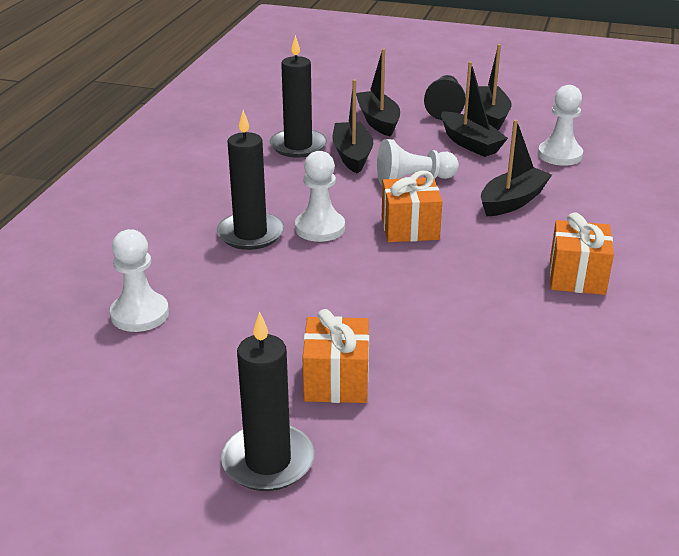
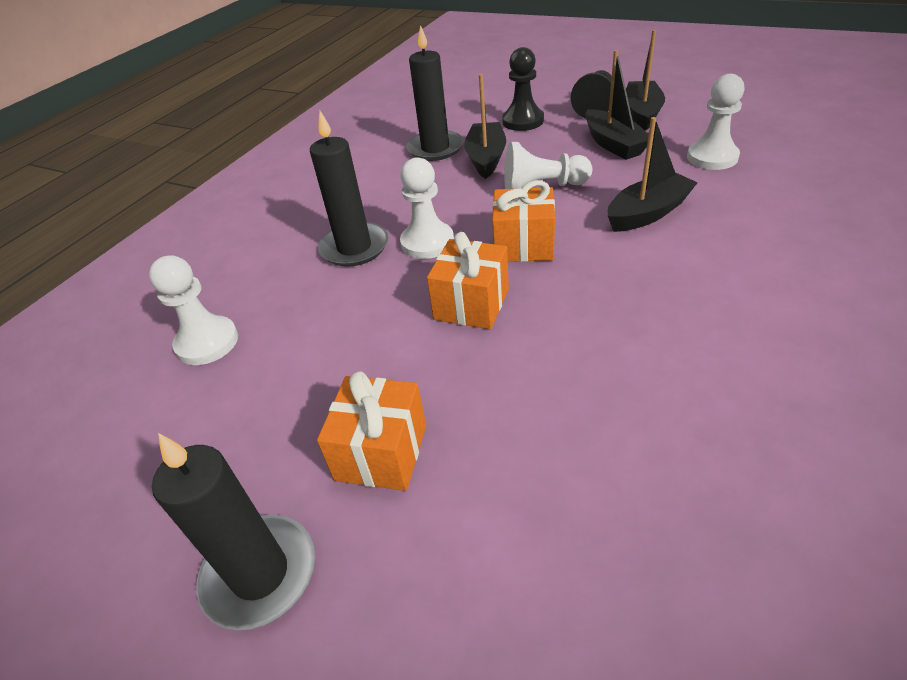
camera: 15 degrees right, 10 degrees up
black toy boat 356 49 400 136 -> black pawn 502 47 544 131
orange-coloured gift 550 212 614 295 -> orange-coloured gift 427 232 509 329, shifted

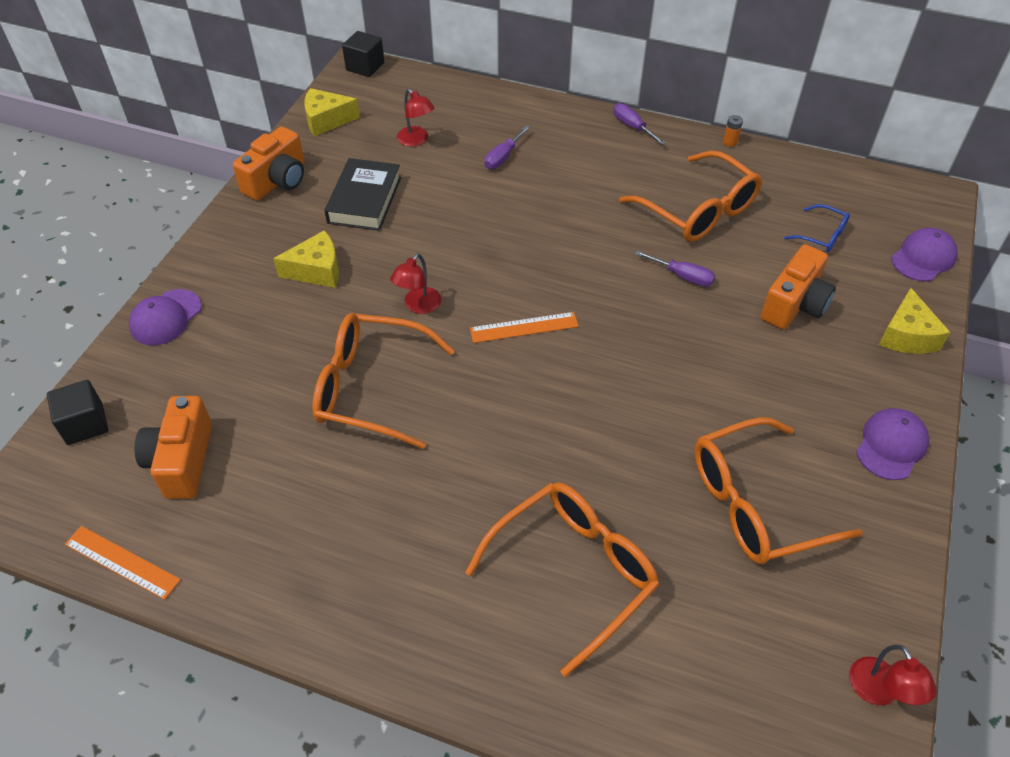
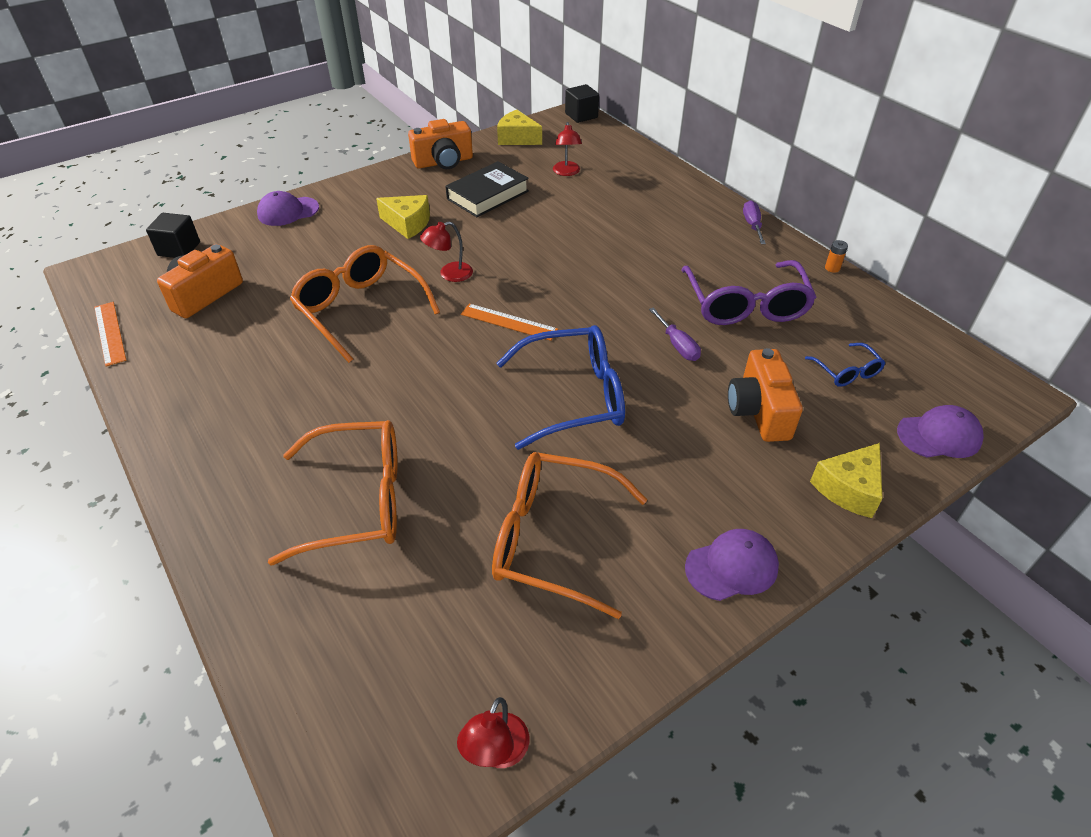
camera: 35 degrees right, 5 degrees down
purple hand screwdriver 484 126 530 169 -> none
orange-coloured eyeglasses 619 151 762 242 -> purple eyeglasses 681 260 816 325
orange-coloured camera 761 245 836 330 -> orange-coloured camera 728 348 803 442, 105 degrees clockwise
none -> cobalt eyeglasses 497 325 625 450

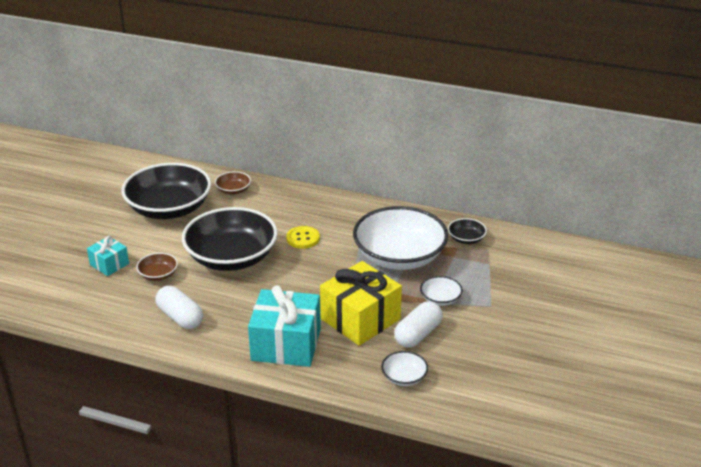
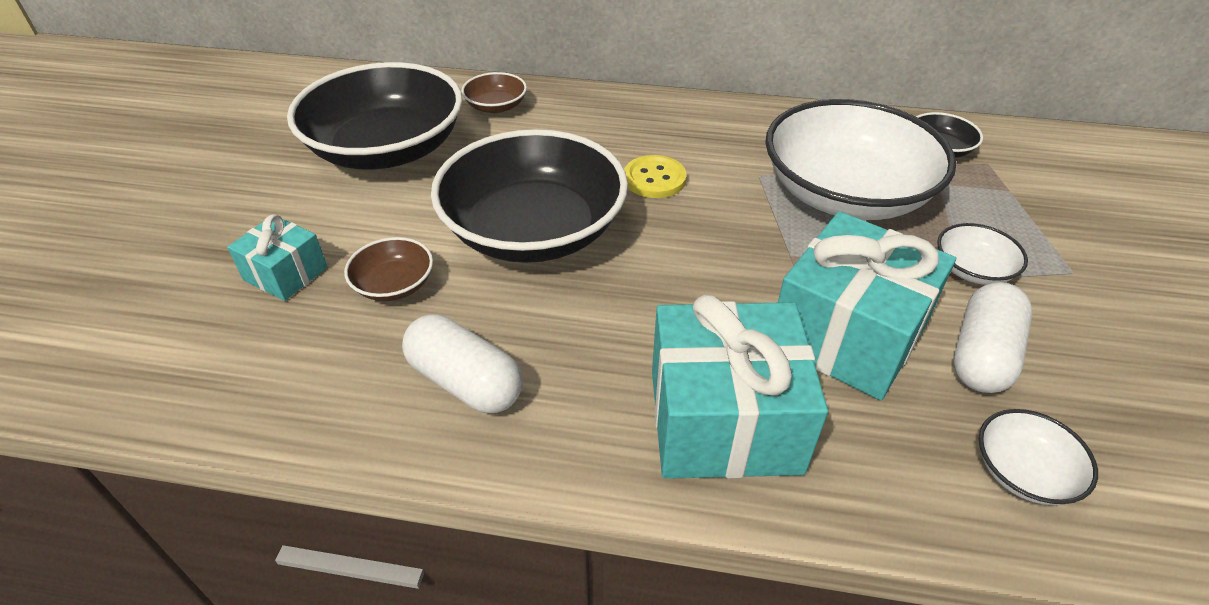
camera: 10 degrees left, 10 degrees up
golden gift 320 261 402 346 -> aqua gift 778 211 956 401

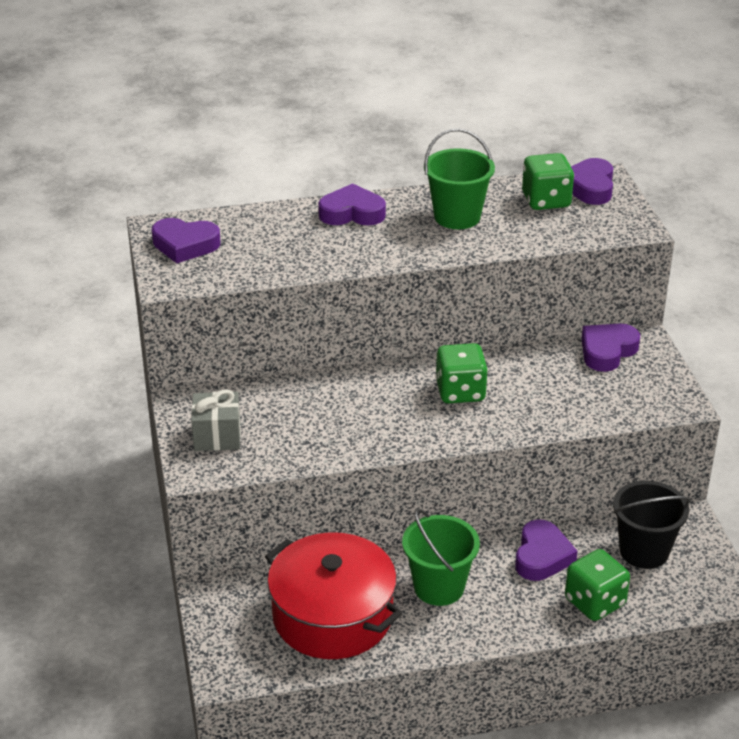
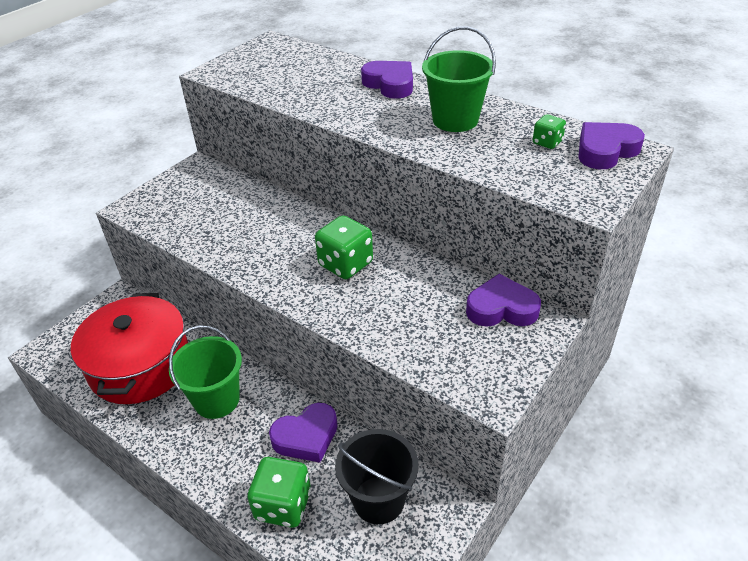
camera: 50 degrees right, 5 degrees up
leaf-green die 522 153 574 210 -> leaf-green die 533 114 566 149, x0.54
purple heart shape 152 218 221 263 -> none
ash-grey gift 191 390 241 451 -> none

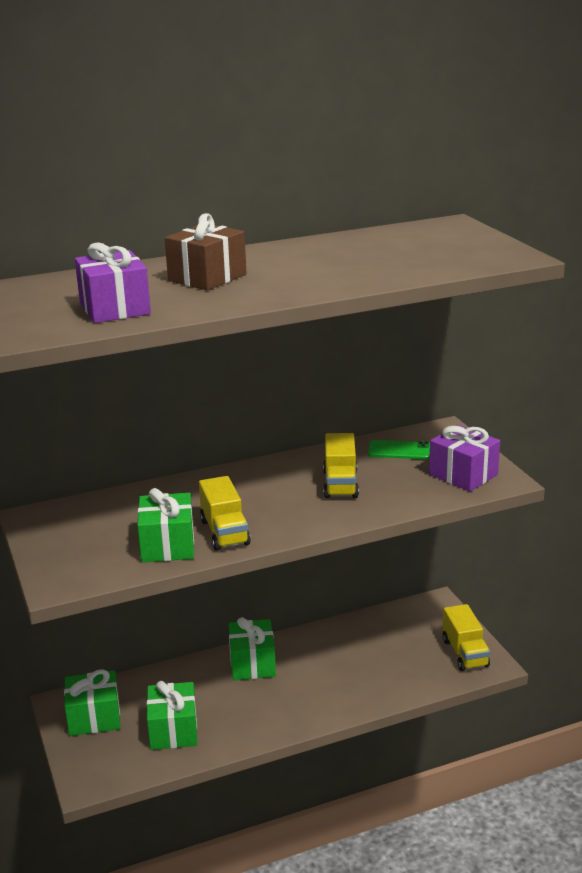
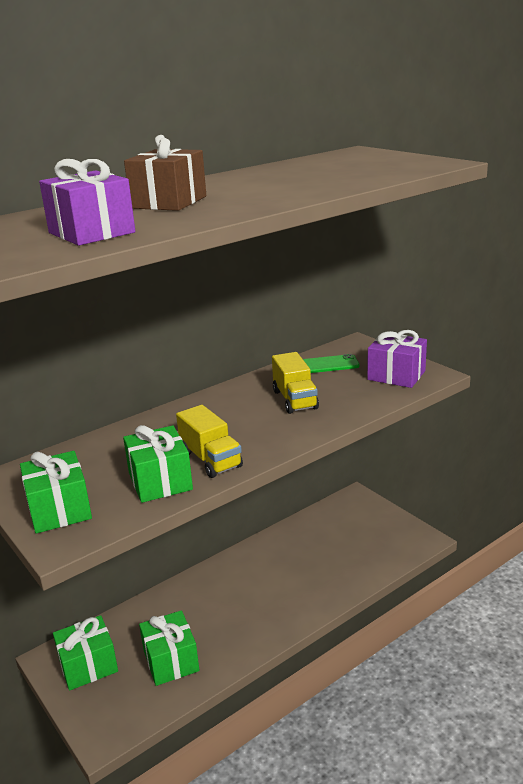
camera: 15 degrees left, 0 degrees up
golden toy truck 443 604 490 671 -> none
leaf-green gift 228 617 276 680 -> leaf-green gift 20 451 92 534, shifted

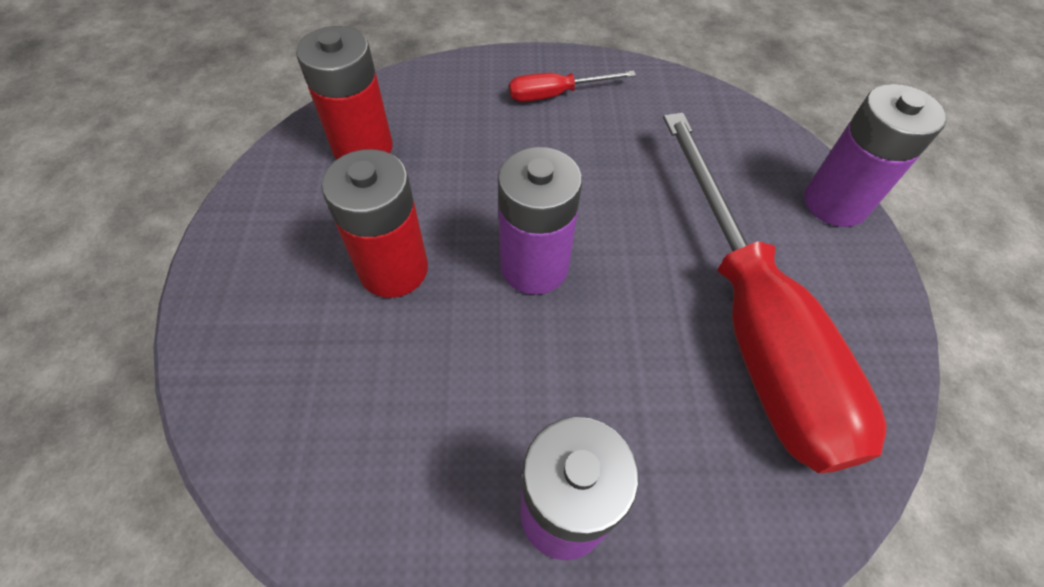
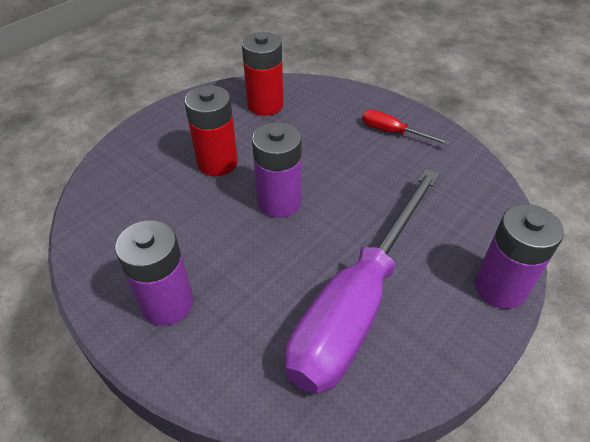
camera: 45 degrees right, 10 degrees down
scarlet hand screwdriver 663 113 887 473 -> purple hand screwdriver 285 168 440 394

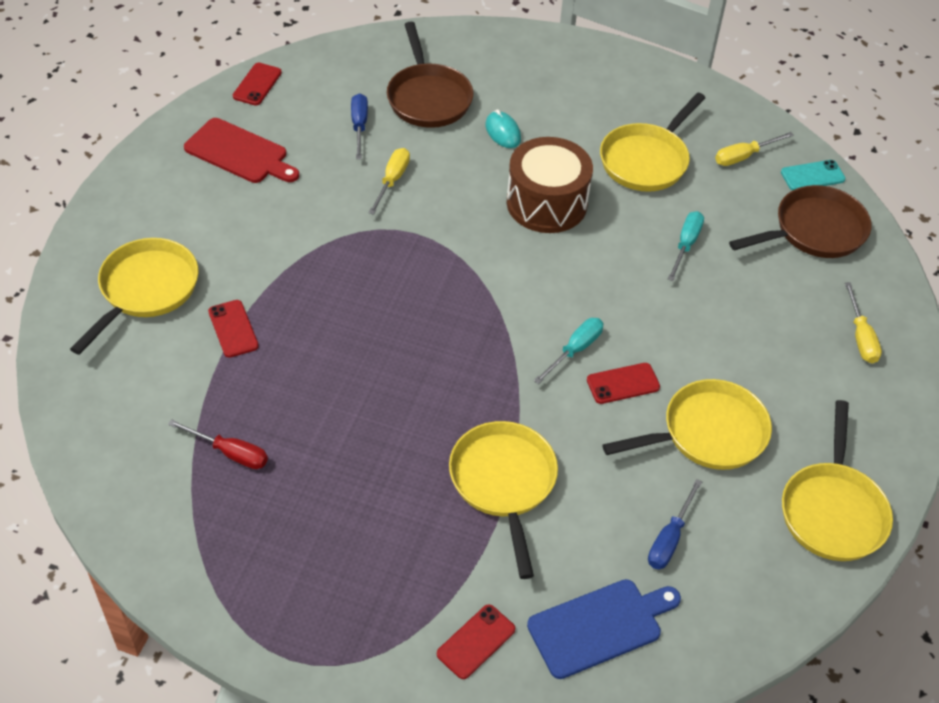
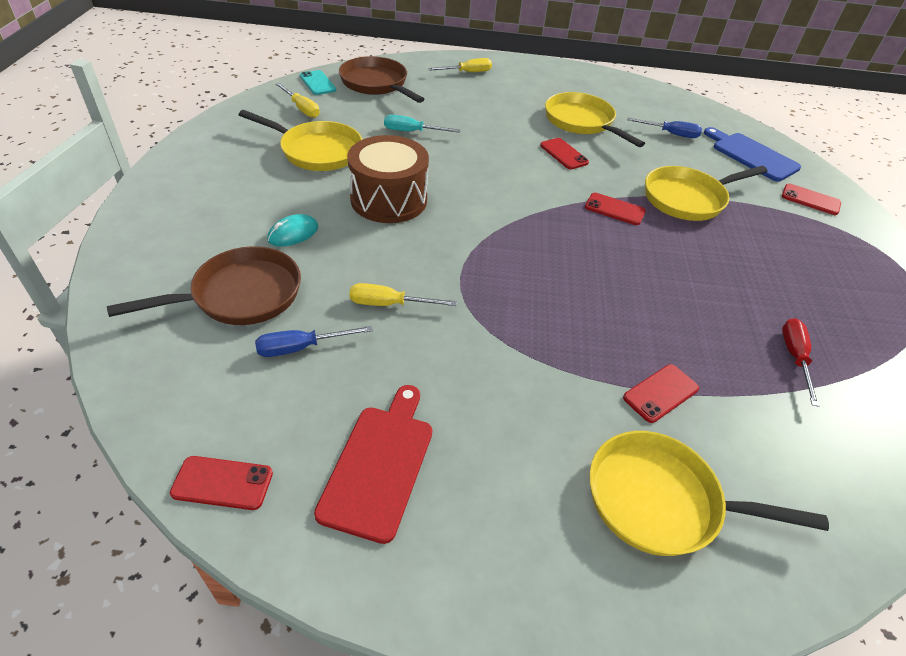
camera: 105 degrees left, 5 degrees down
aqua hand screwdriver 534 318 603 384 -> none
golden frying pan 782 400 893 561 -> none
none -> scarlet mobile phone 585 193 646 225

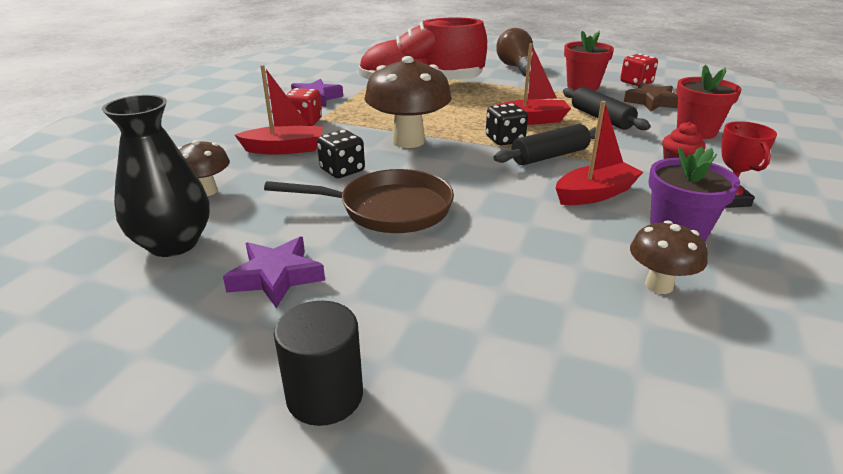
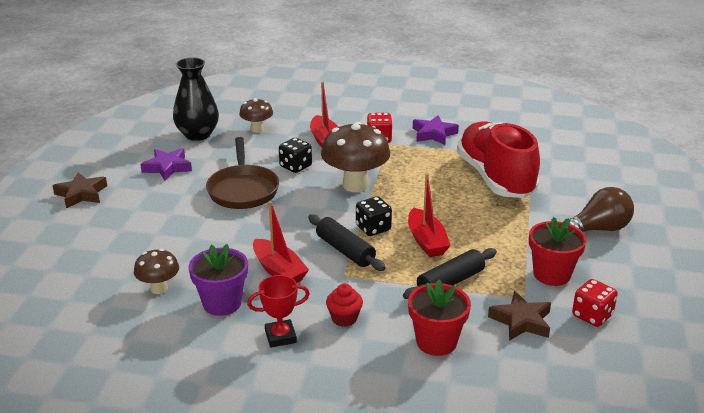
camera: 80 degrees right, 0 degrees up
black cylinder shape 274 301 363 426 -> dark brown star shape 53 172 107 208

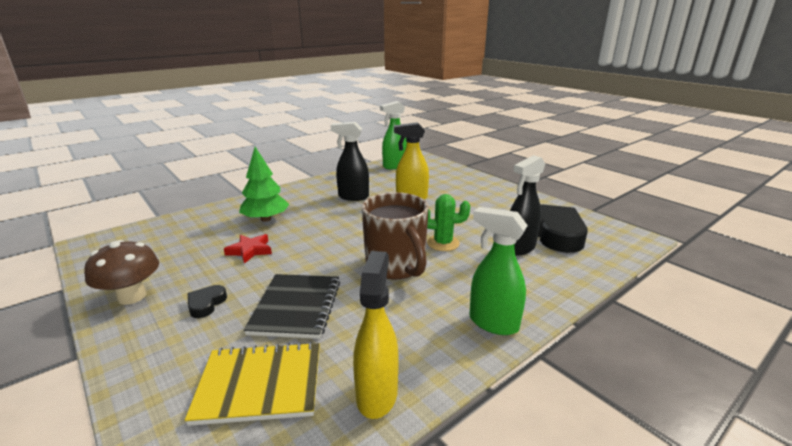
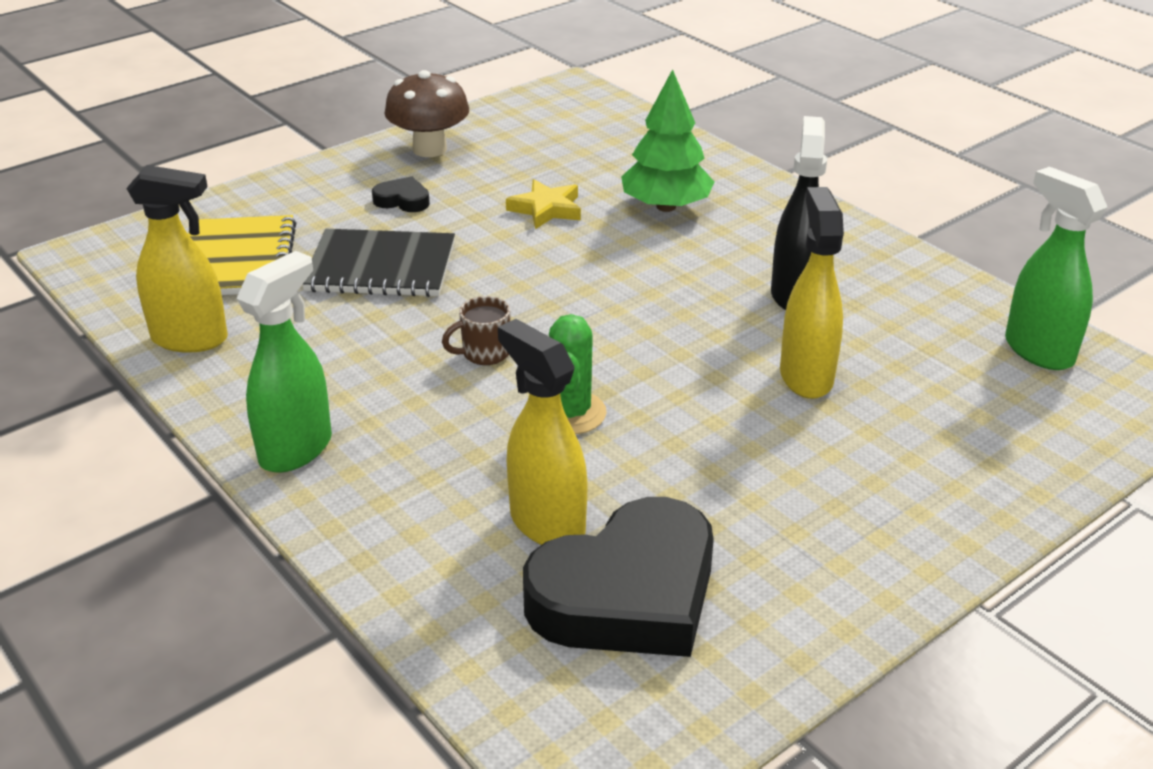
camera: 90 degrees right, 10 degrees up
black spray bottle 510 155 545 256 -> golden spray bottle 498 319 588 545
dark brown mug 361 192 429 279 -> dark brown mug 442 296 510 365, x0.42
scarlet star shape 224 234 272 264 -> golden star shape 506 179 581 229

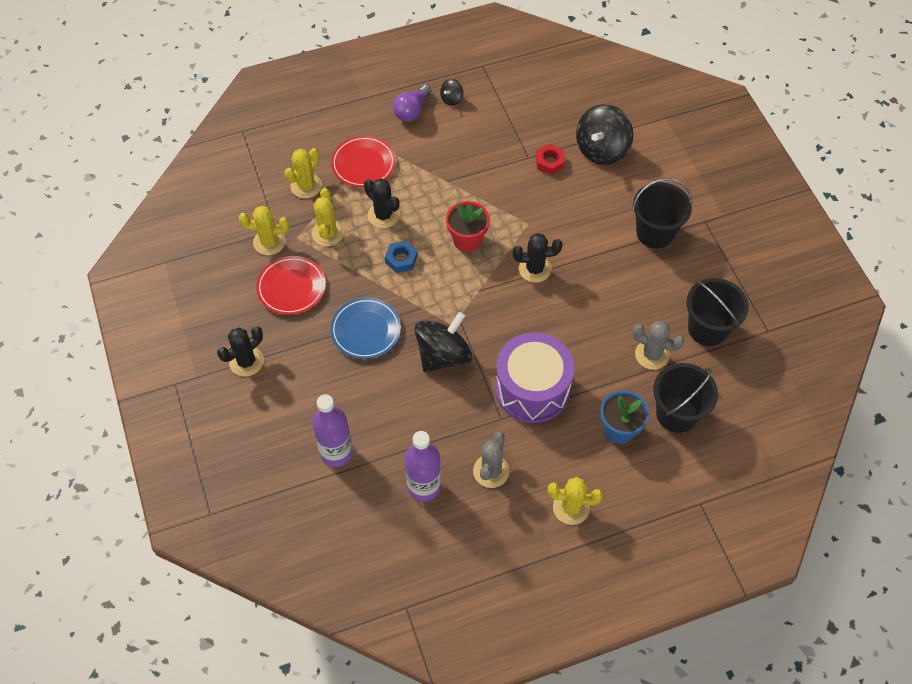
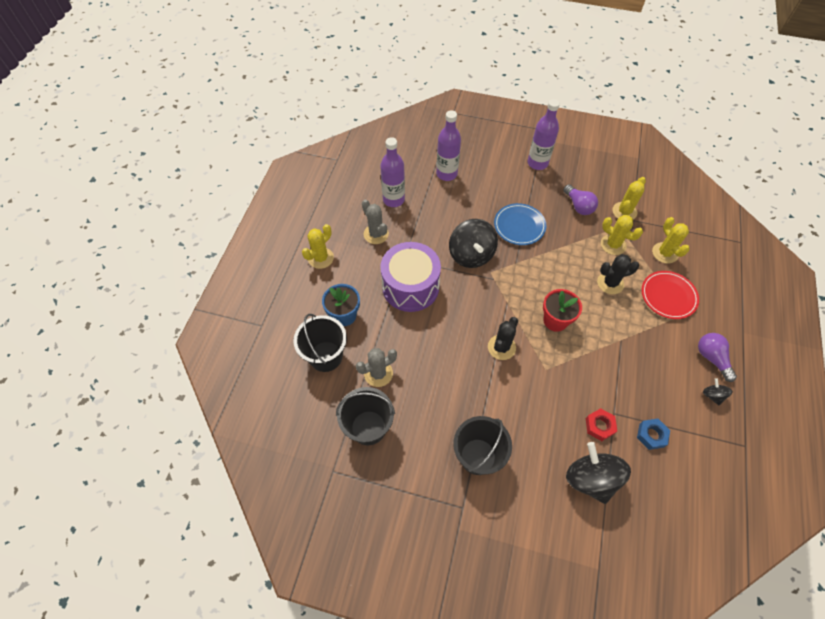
camera: 125 degrees right, 0 degrees up
cobalt hex nut 385 241 418 273 -> cobalt hex nut 637 419 670 450, shifted
scarlet plate 256 256 326 315 -> purple lightbulb 564 184 598 215
black prickly plant 217 326 264 377 -> purple drink bottle 528 99 560 170

